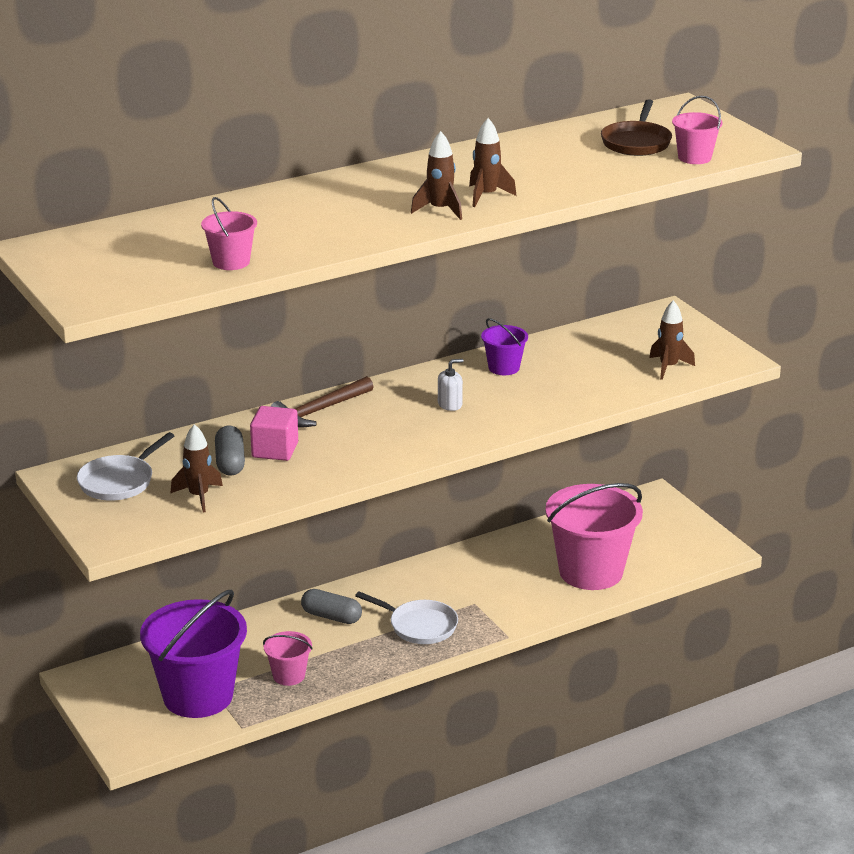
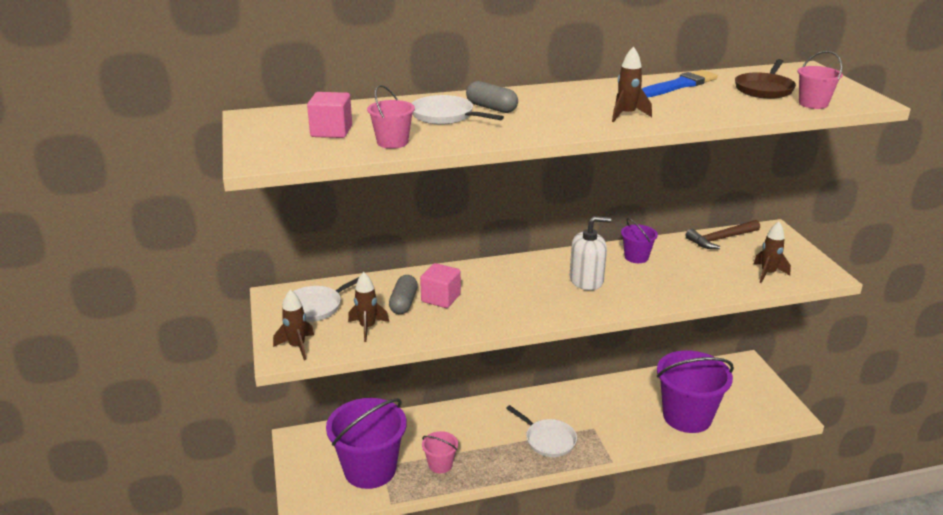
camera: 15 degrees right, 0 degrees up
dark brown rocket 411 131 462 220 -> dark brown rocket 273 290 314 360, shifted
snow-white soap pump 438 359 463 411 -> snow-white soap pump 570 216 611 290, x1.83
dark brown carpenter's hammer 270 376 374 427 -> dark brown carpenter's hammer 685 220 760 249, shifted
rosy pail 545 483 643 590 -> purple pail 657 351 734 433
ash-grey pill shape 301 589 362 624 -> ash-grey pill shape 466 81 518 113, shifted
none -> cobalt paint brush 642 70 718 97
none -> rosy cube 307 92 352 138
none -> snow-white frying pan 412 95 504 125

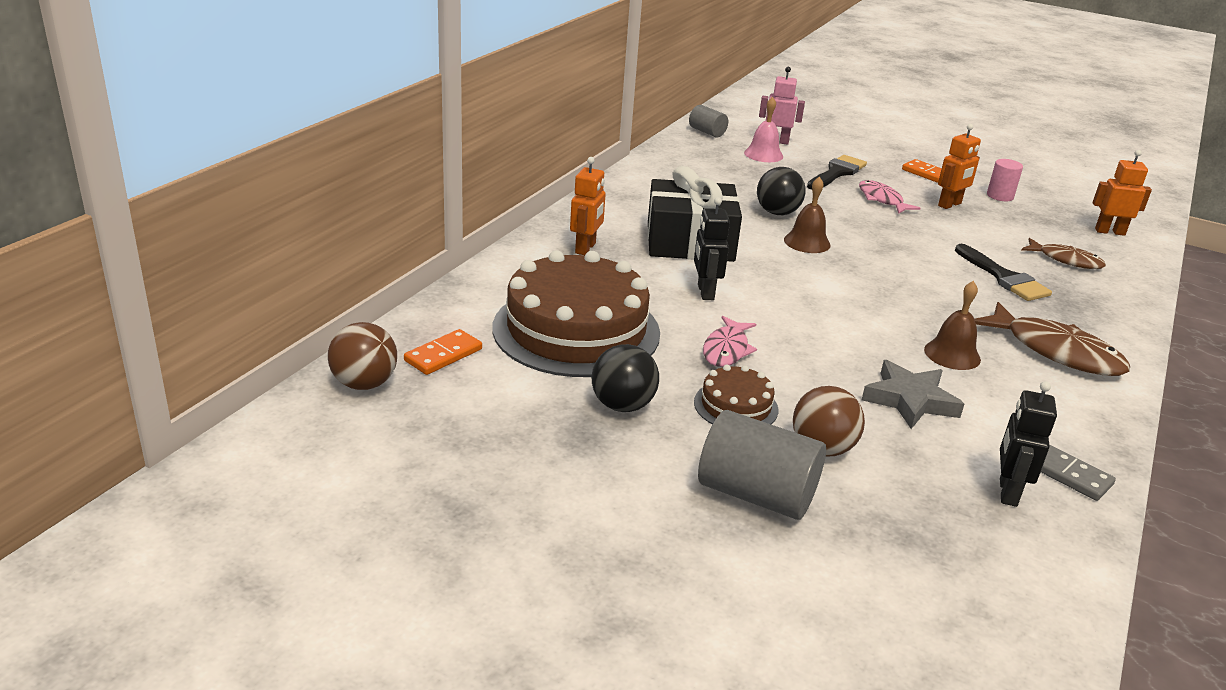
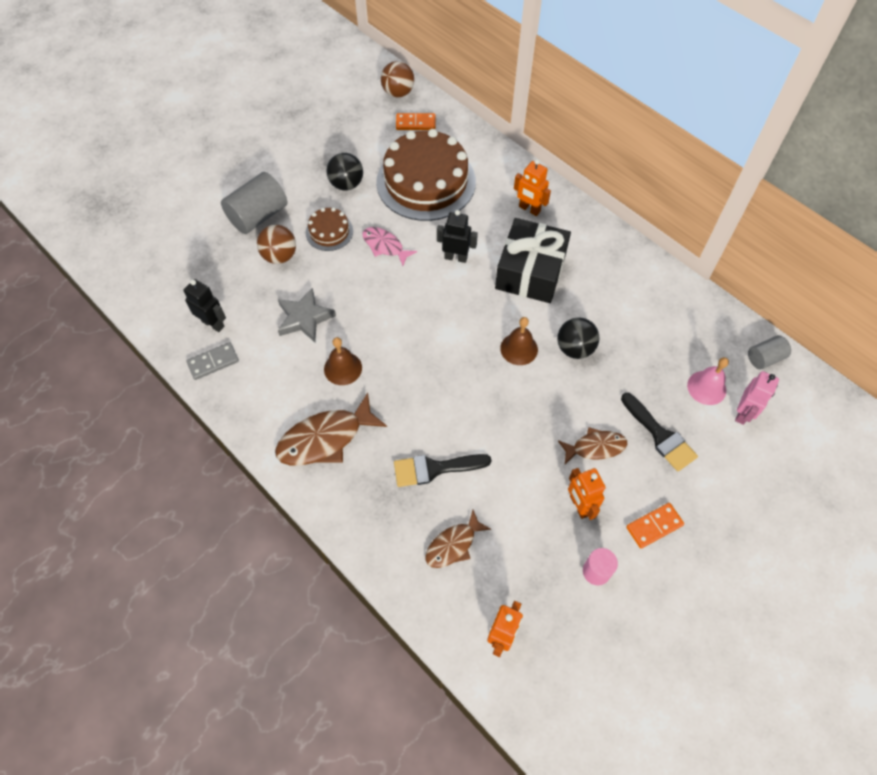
camera: 110 degrees right, 30 degrees up
rosy toy fish 859 180 920 214 -> dark brown toy fish 558 427 627 464
orange-coloured domino tile 404 329 482 375 -> orange-coloured domino tile 396 113 435 130, 60 degrees counterclockwise

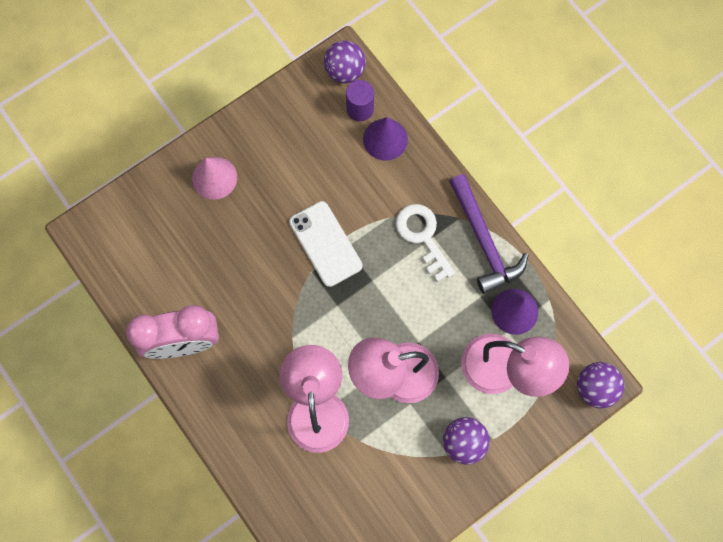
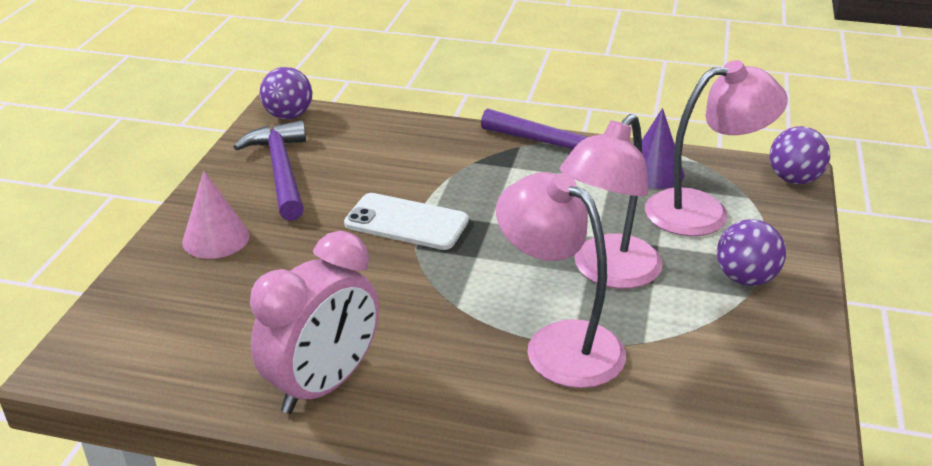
camera: 40 degrees left, 40 degrees down
purple cylinder shape 346 80 374 121 -> none
purple solid cone 363 117 408 161 -> none
snow-white latchkey 396 204 455 282 -> none
none -> purple carpenter's hammer 234 120 306 221

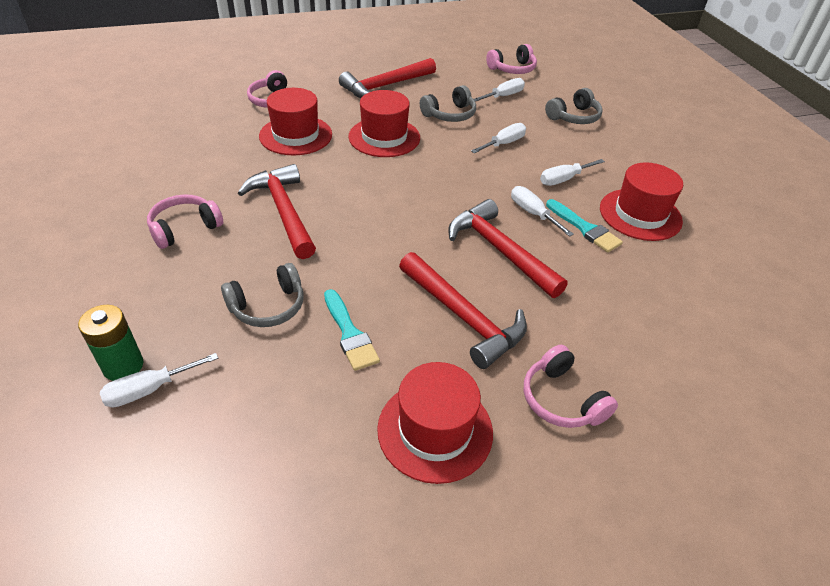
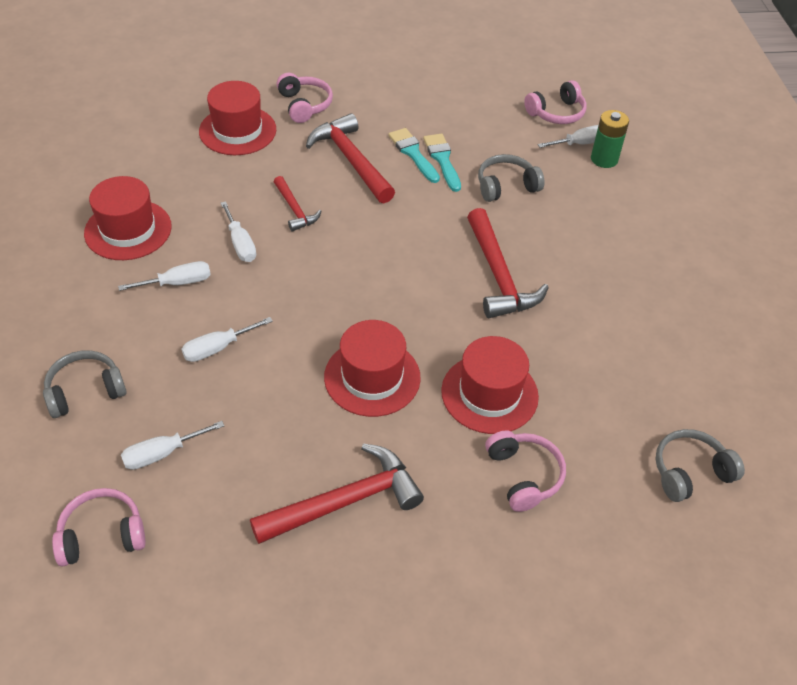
camera: 170 degrees left, 5 degrees up
ash-grey over-ear headphones 420 85 476 122 -> ash-grey over-ear headphones 656 429 745 502, shifted
rosy over-ear headphones 147 195 223 249 -> rosy over-ear headphones 524 80 587 124, shifted
scarlet carpenter's hammer 448 199 568 298 -> scarlet carpenter's hammer 274 176 321 232, x0.56
aqua paint brush 546 199 623 252 -> aqua paint brush 388 128 440 183, shifted
scarlet top hat 377 362 493 484 -> scarlet top hat 199 81 276 155, shifted

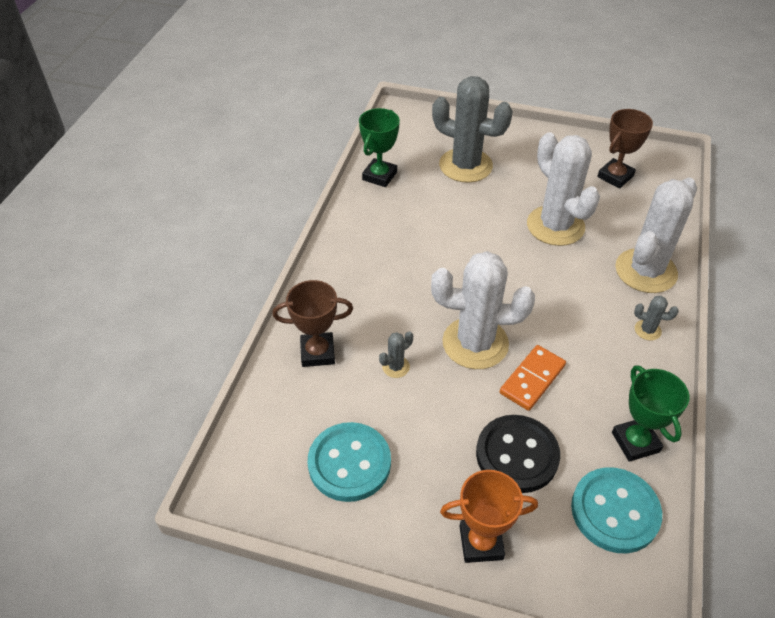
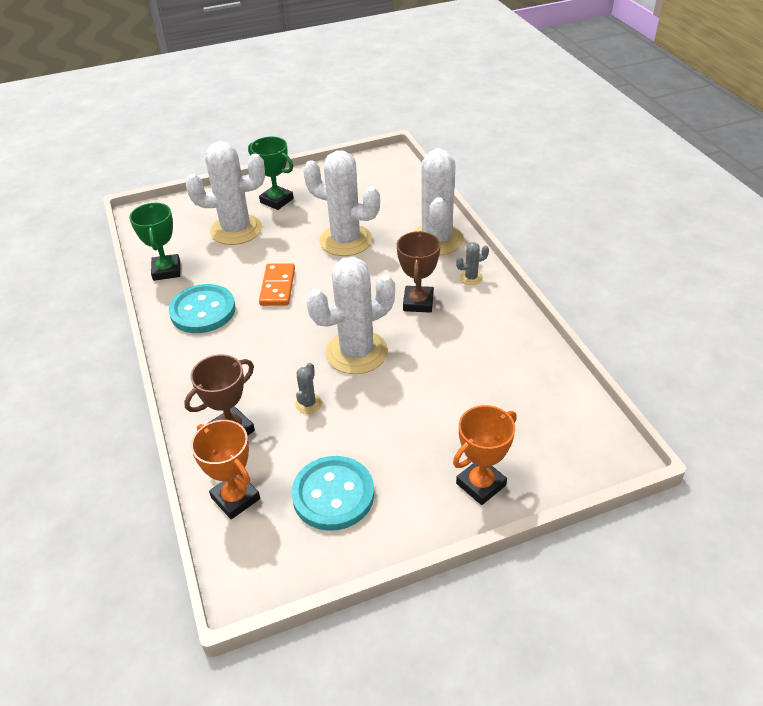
camera: 35 degrees left, 5 degrees down
ash-grey prickly plant 432 76 513 183 -> snow-white prickly plant 186 141 265 245
dark brown prize cup 597 109 653 189 -> dark brown prize cup 397 231 441 313, shifted
orange-coloured domino tile 500 345 566 411 -> orange-coloured domino tile 259 263 295 306, shifted
leaf-green prize cup 612 365 689 462 -> leaf-green prize cup 248 137 294 210, shifted
black sewing button 476 415 560 493 -> none
aqua sewing button 571 467 662 553 -> aqua sewing button 169 284 235 333, shifted
none -> orange-coloured prize cup 191 420 260 519

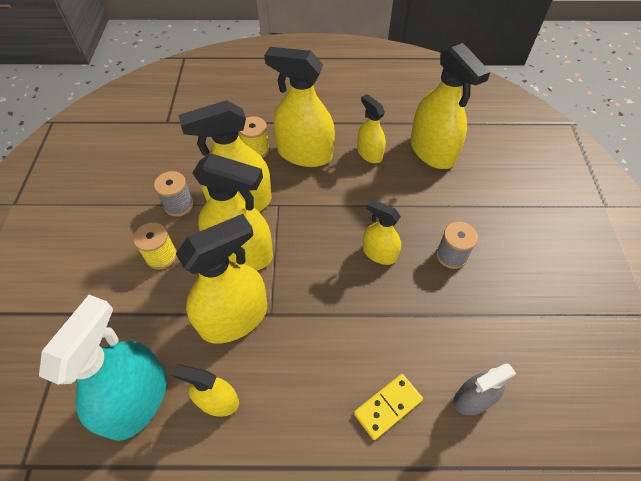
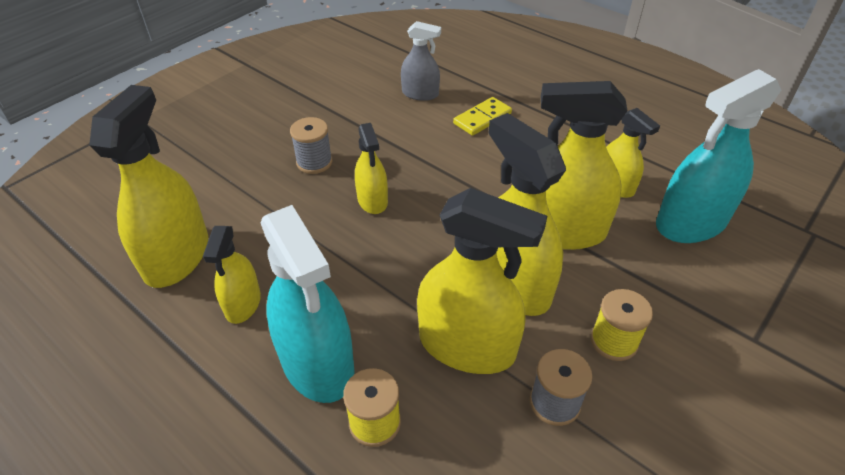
camera: 140 degrees left, 10 degrees down
golden spray bottle 264 47 335 167 -> aqua spray bottle 261 205 355 403
golden domino tile 354 374 423 440 -> golden domino tile 453 97 512 136, 45 degrees counterclockwise

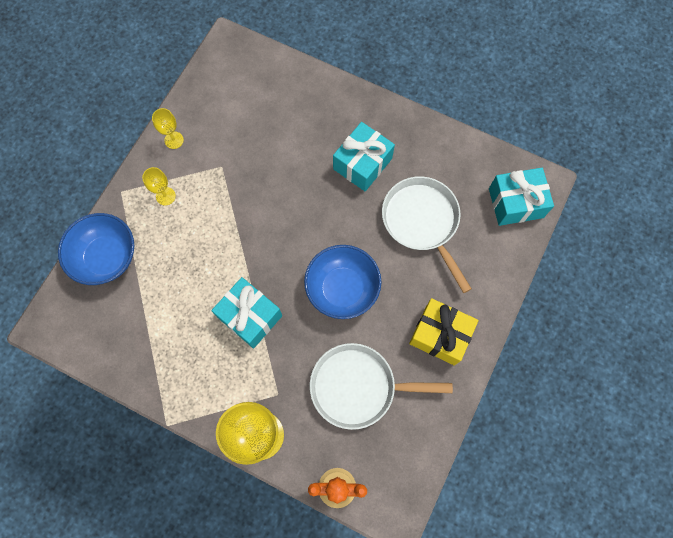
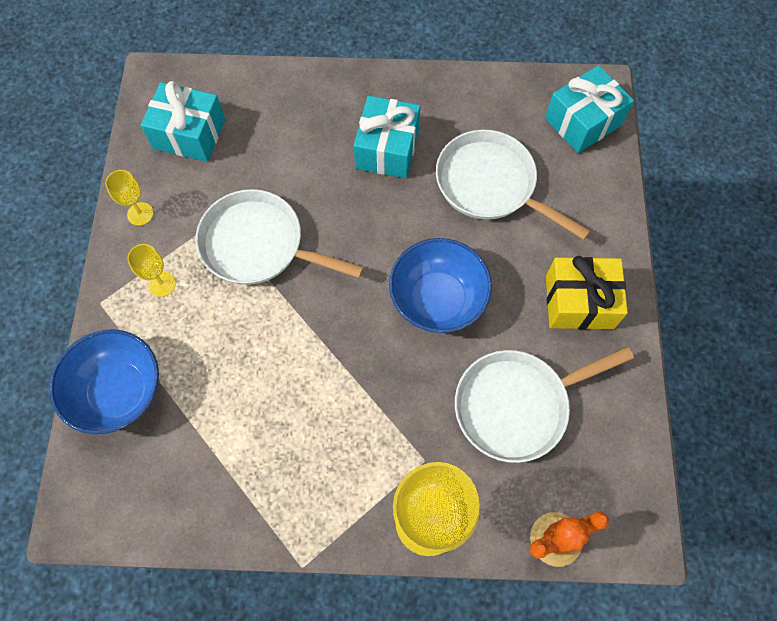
camera: 25 degrees left, 5 degrees down
aqua gift 211 277 282 348 -> aqua gift 140 81 225 162, shifted
none -> snow-white frying pan 196 189 364 285

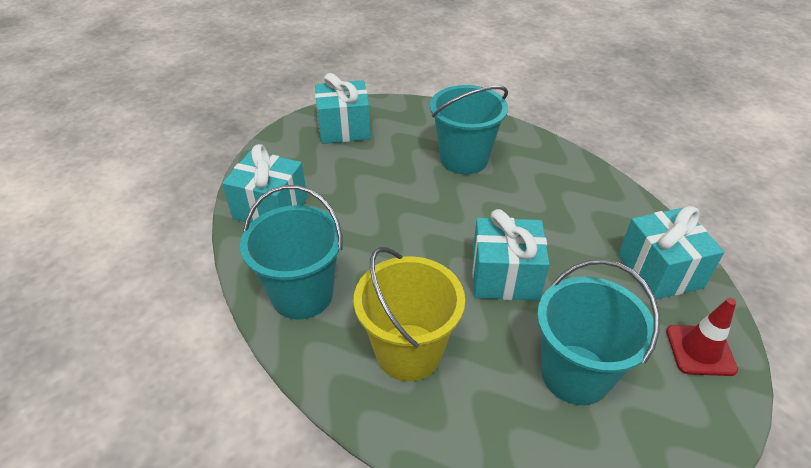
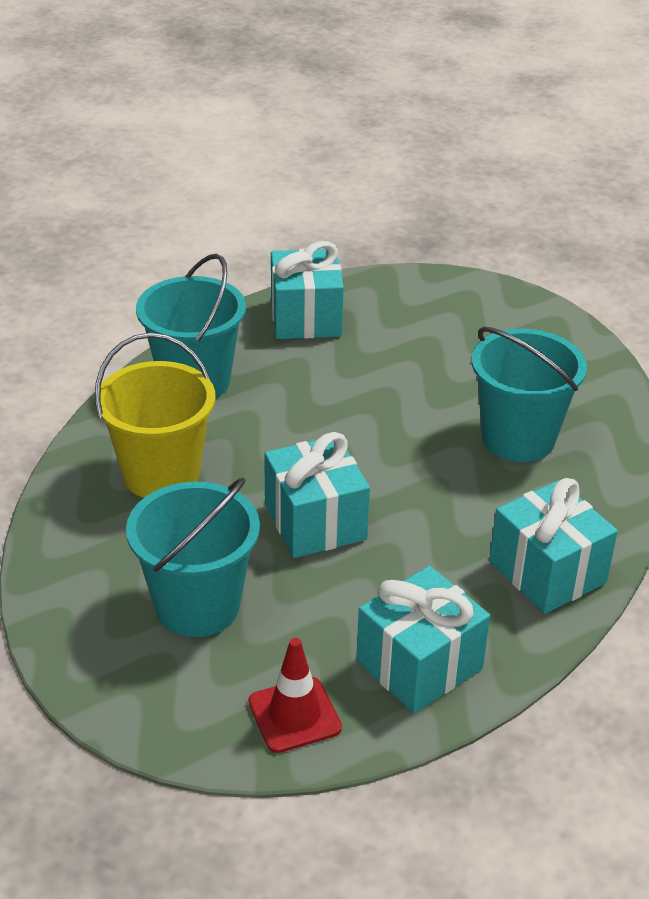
camera: 65 degrees right, 5 degrees down
aqua gift 315 73 371 144 -> aqua gift 489 478 618 614, shifted

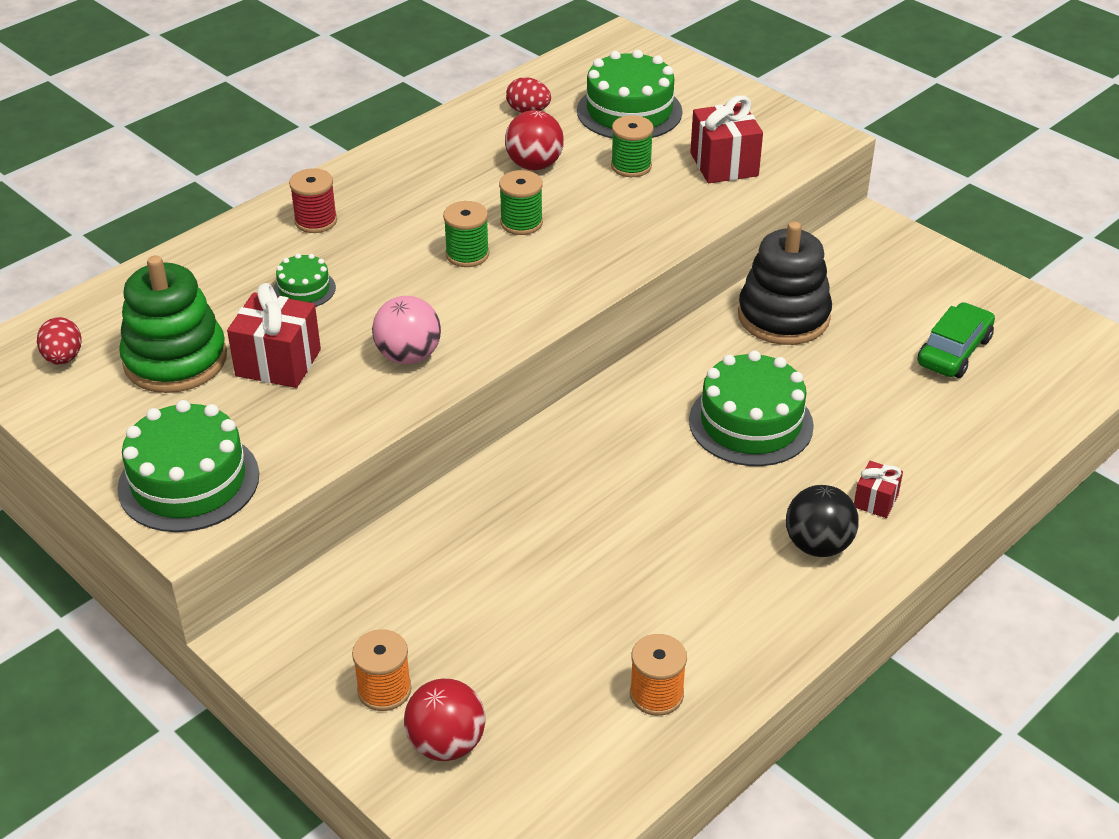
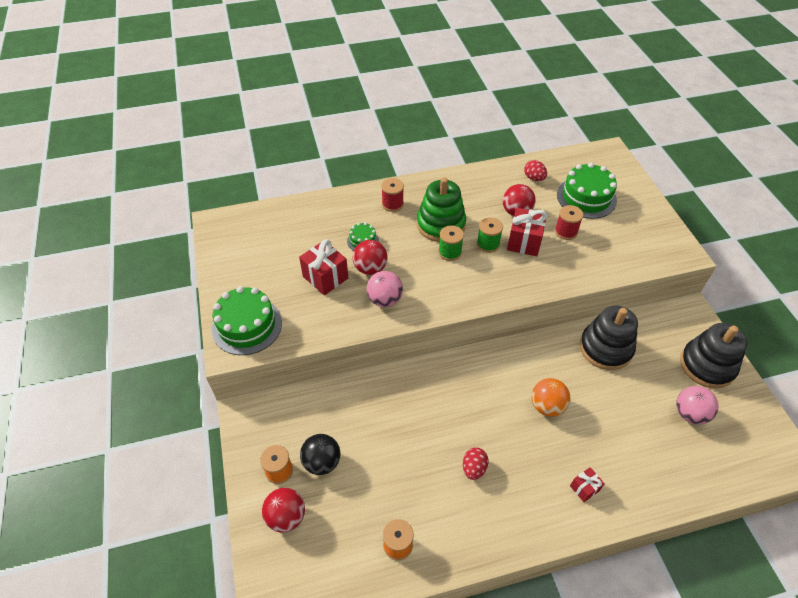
camera: 30 degrees right, 10 degrees up
scarlet gift 690 95 763 183 -> scarlet gift 507 208 547 256, shifted
leaf-green bobbin 611 115 654 177 -> scarlet bobbin 555 205 583 240
leaf-green stacking rings 119 256 227 393 -> leaf-green stacking rings 417 177 466 242, shifted
leaf-green car 918 302 995 378 -> rosy sphere 676 386 718 425
scarlet egg shape 37 317 82 365 -> scarlet egg shape 463 447 488 480, shifted
leaf-green layer cake 689 350 814 466 -> orange-coloured sphere 532 378 570 417
black sphere 786 485 859 557 -> black sphere 300 434 341 475, shifted
none -> scarlet sphere 353 240 387 275
none -> black stacking rings 680 323 747 389

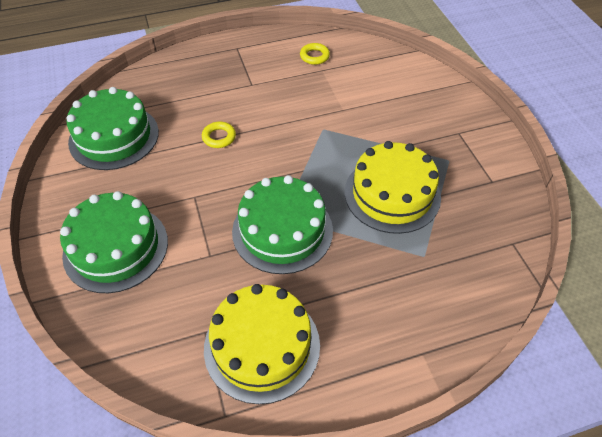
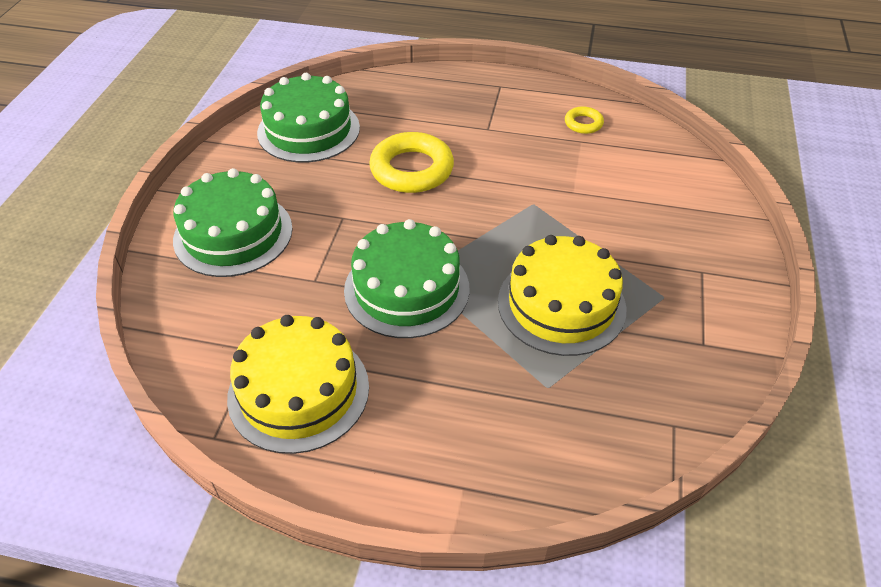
camera: 30 degrees right, 5 degrees down
golden torus 202 122 236 148 -> golden torus 369 132 454 193, x2.02

